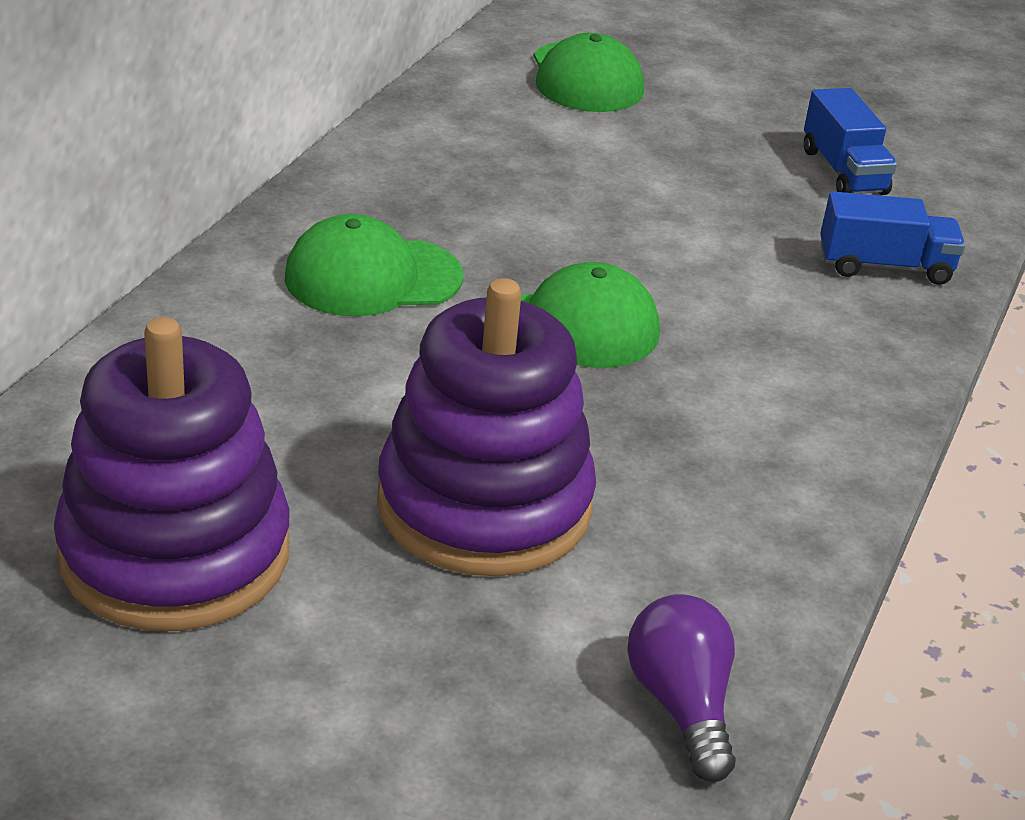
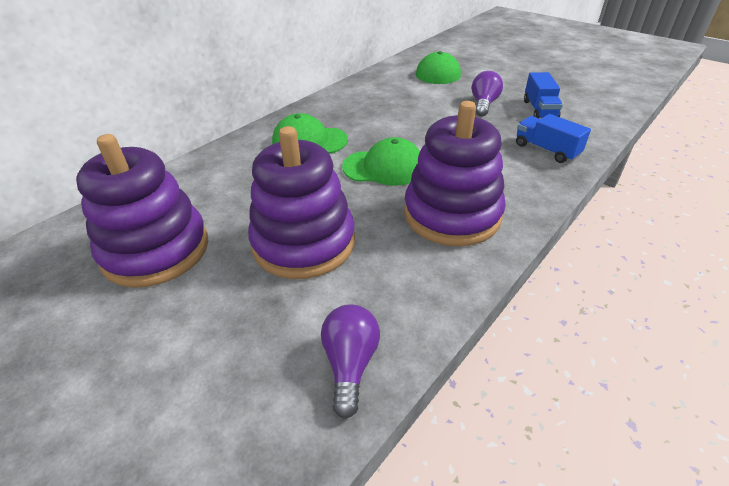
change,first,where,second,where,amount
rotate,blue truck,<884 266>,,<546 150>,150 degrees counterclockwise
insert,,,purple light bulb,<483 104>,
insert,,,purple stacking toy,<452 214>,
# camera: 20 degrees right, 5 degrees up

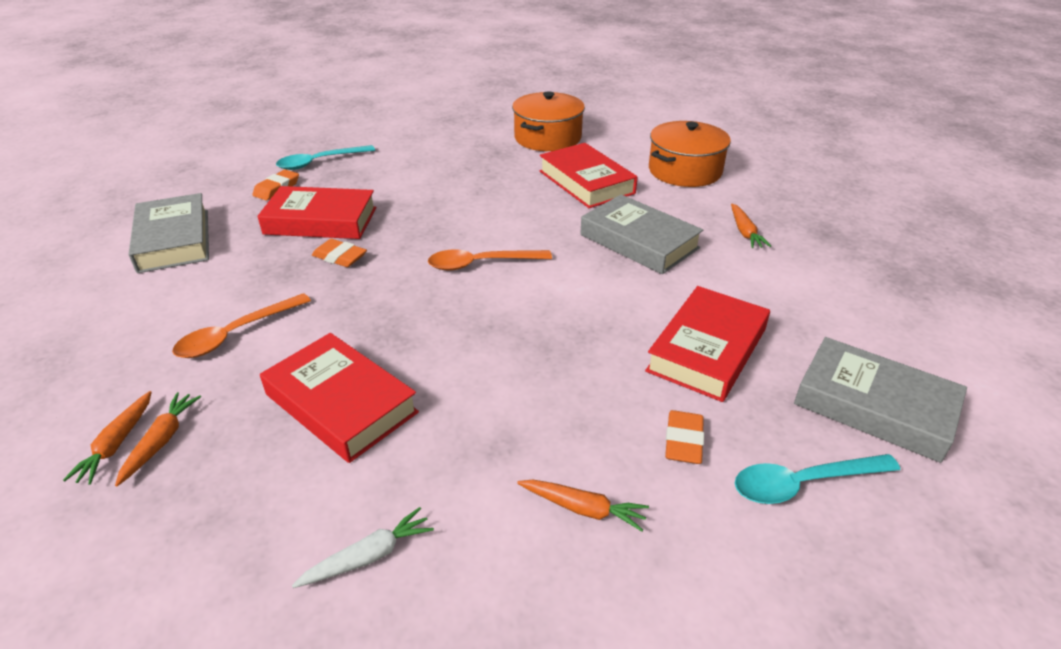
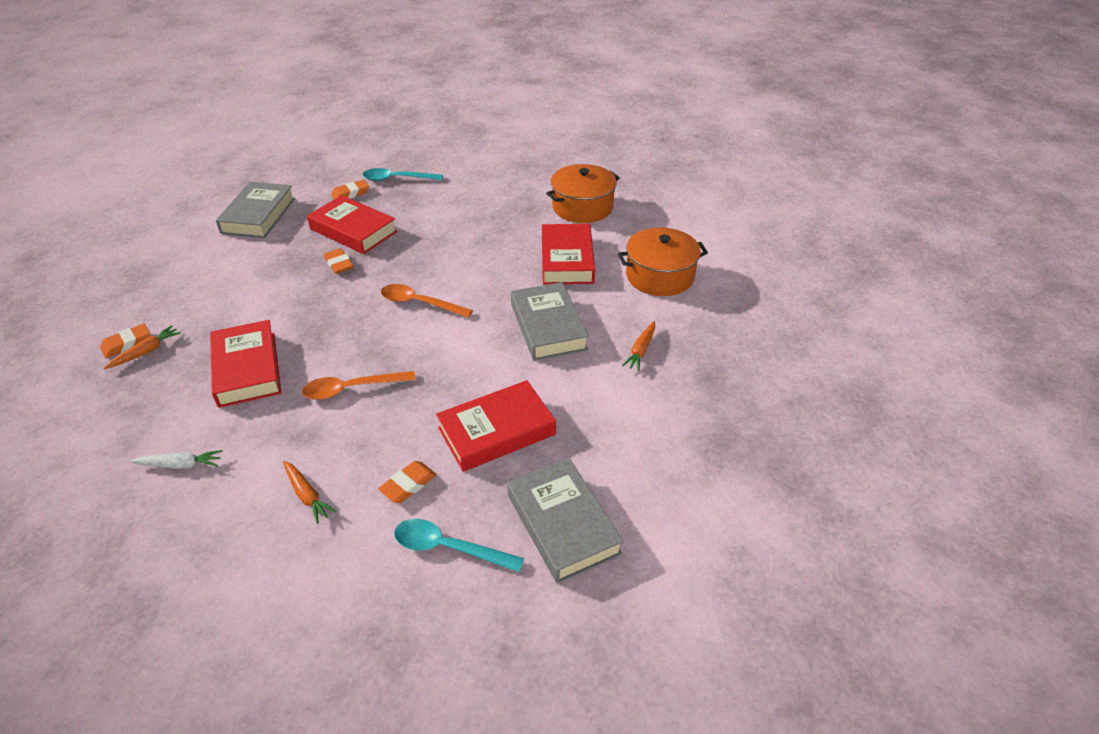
change,first,where,second,where,amount
move,orange spoon,<236 334>,,<352 389>,
replace,orange carrot,<117 443>,orange eraser,<127 344>,
# camera: 30 degrees right, 5 degrees up

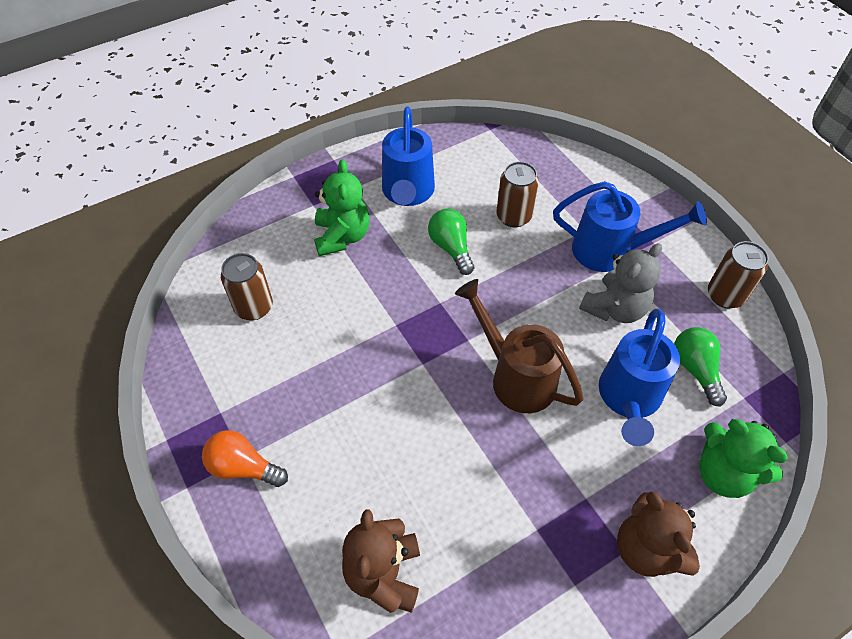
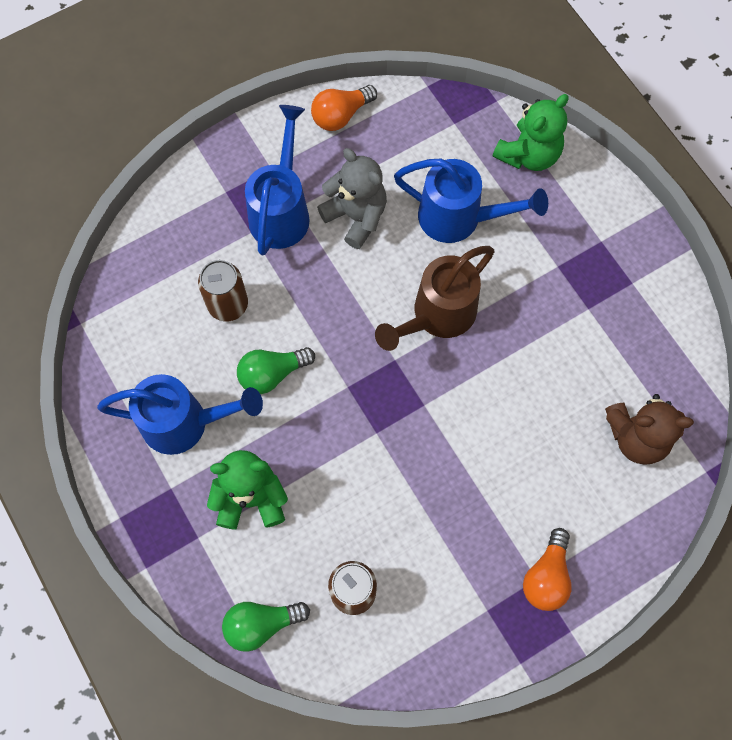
change,first,where,second,where,amount
replace,brown can,<725 295>,orange light bulb,<341 115>,
move,green light bulb,<695 369>,,<261 624>,
delete,brown teddy bear,<647 549>,,,
# camera: 90 degrees left, 15 degrees up

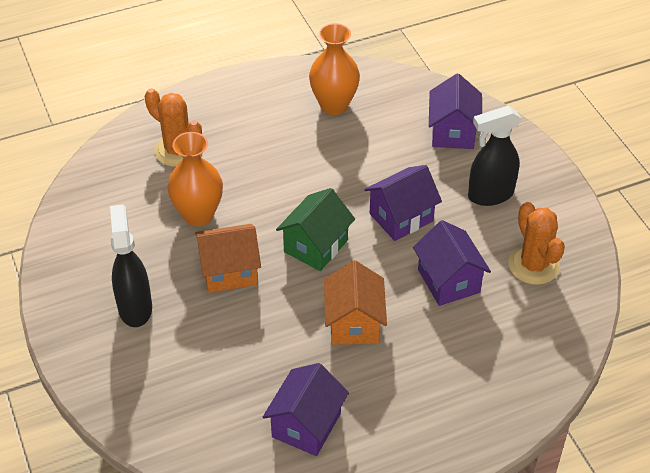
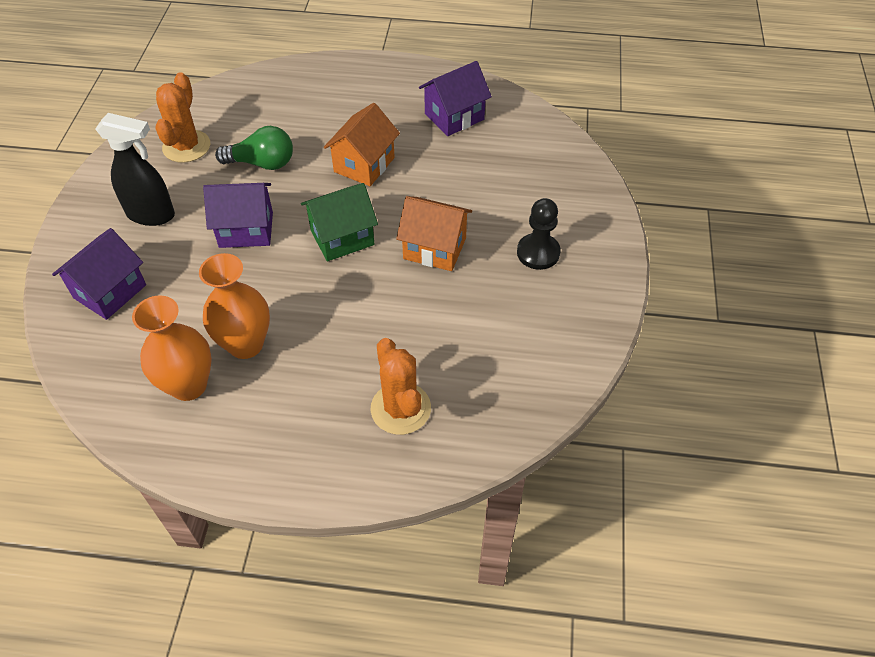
change,first,where,second,where,amount
move,orange vase,<198 215>,,<245 344>,
replace,black spray bottle,<135 307>,black pawn,<538 253>,
replace,purple house,<448 281>,green light bulb,<262 163>,
# camera: 150 degrees left, 5 degrees up

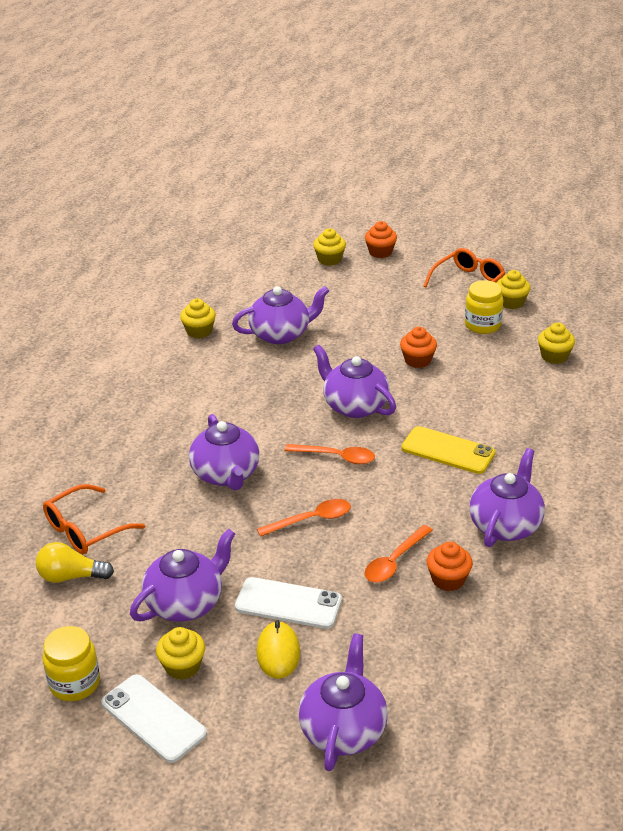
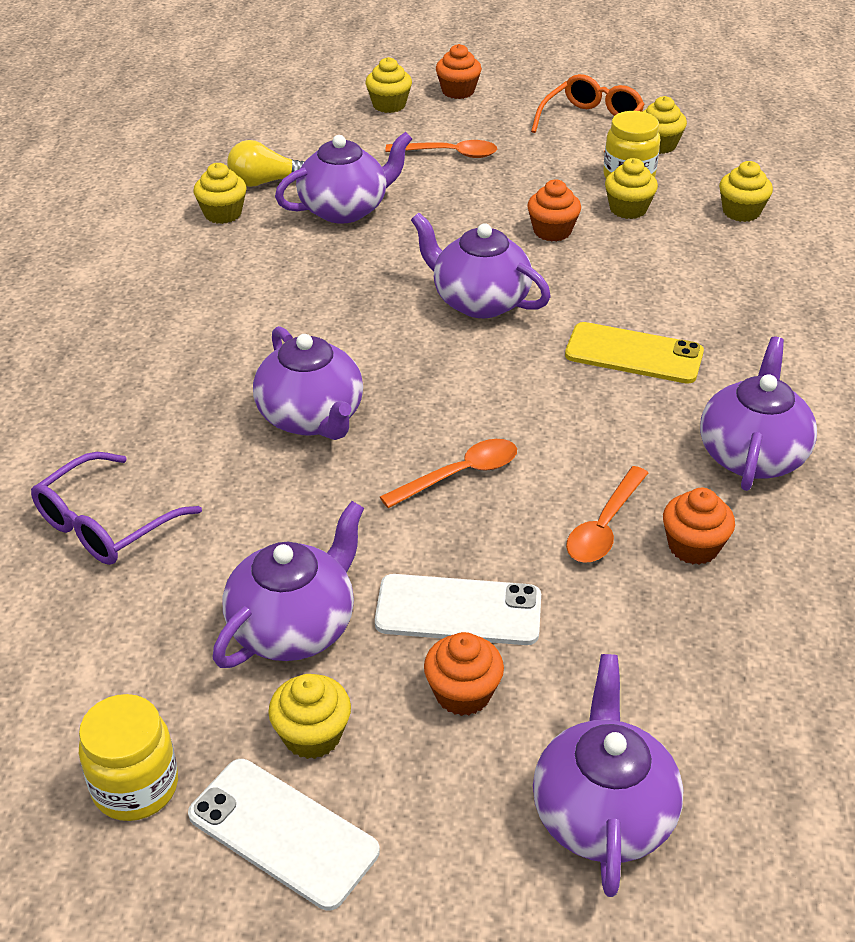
change,first,where,second,where,amount
move,orange spoon,<336 457>,,<450 154>,
recolor,orange glasses,<85 529>,purple glasses,<105 524>,
move,yellow light bulb,<71 576>,,<266 182>,
replace,yellow mouse,<278 652>,orange cupcake,<463 693>,
insert,,,yellow cupcake,<628 209>,
# camera: 10 degrees left, 5 degrees up

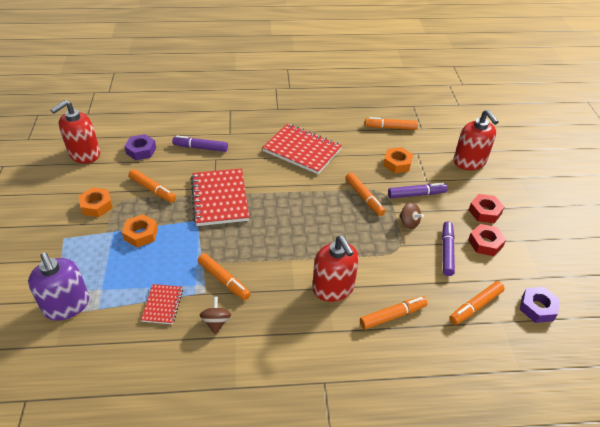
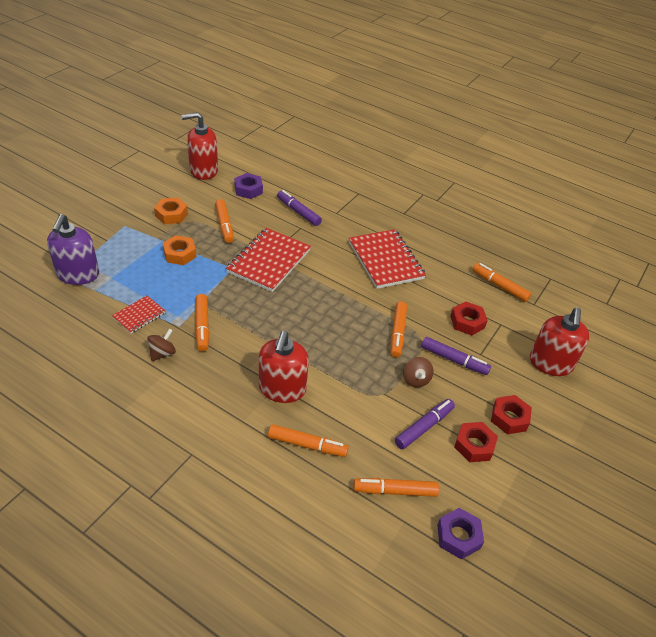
change,first,where,second,where,amount
recolor,orange nut,<397 163>,red nut,<467 322>,
# camera: 35 degrees right, 0 degrees up

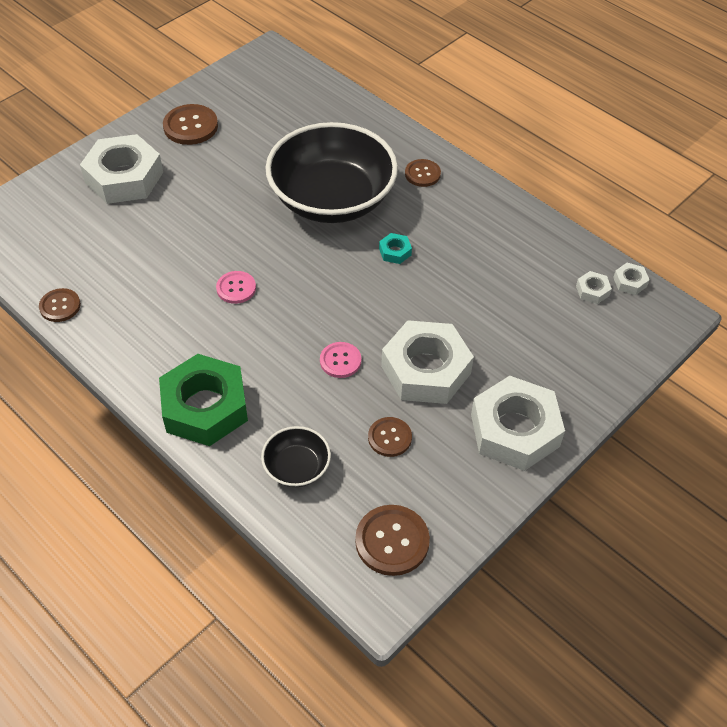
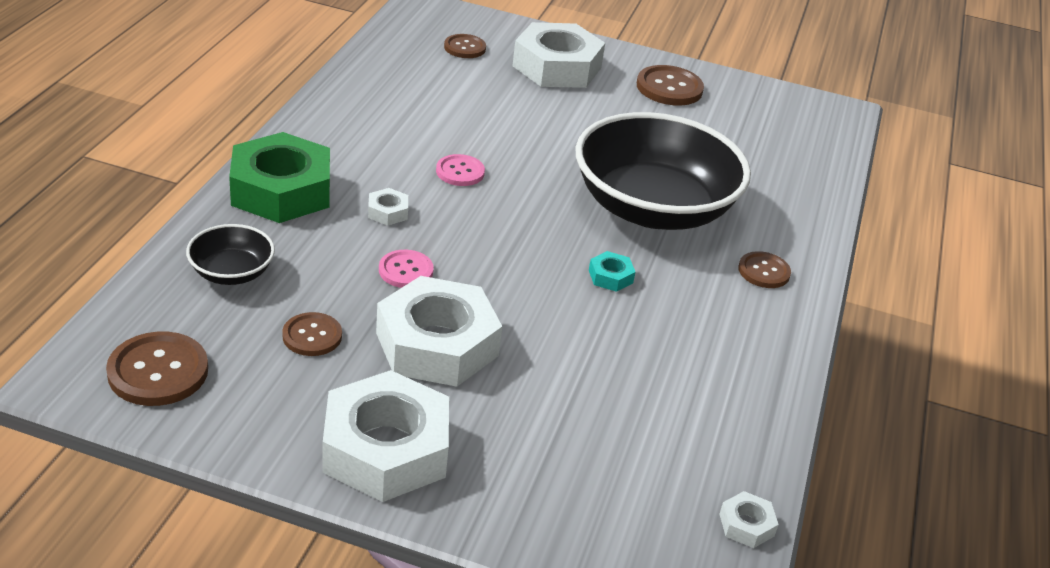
change,first,where,second,where,amount
move,white nut,<592 290>,,<388 212>,
move,brown button,<60 306>,,<464 48>,
# camera: 60 degrees right, 15 degrees down

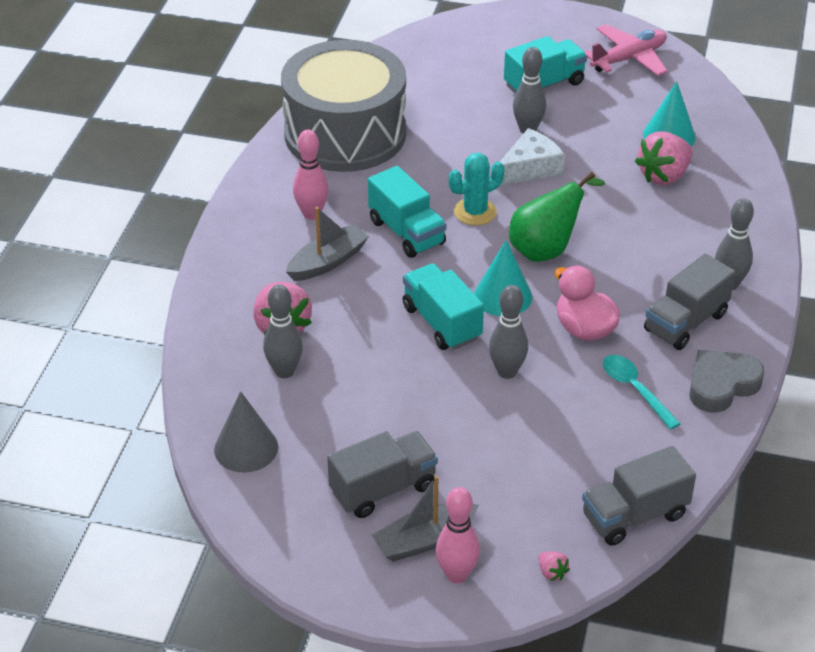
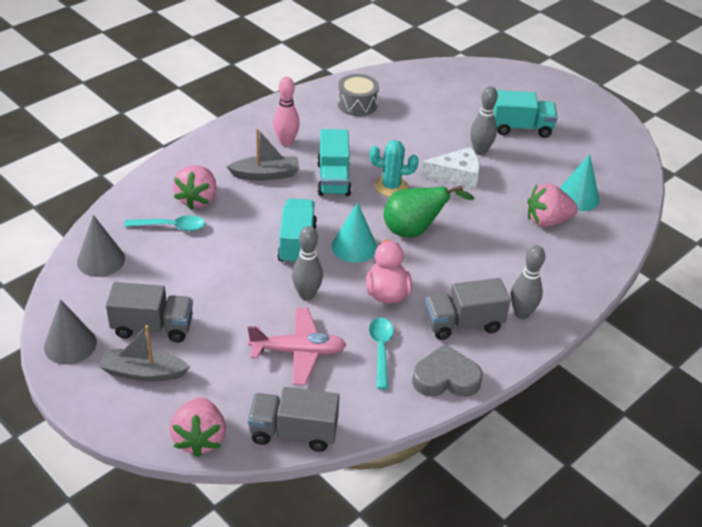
change,first,where,second,where,amount
move,pink plane,<628 59>,,<298 352>,
resize,grey drum,<345 133>,,<357 104>,x0.44
replace,grey bowling pin,<284 371>,turquoise spoon,<171 226>,
delete,pink bowling pin,<456 575>,,,
resize,pink strawberry,<551 573>,,<199 438>,x2.27
insert,,,grey cone,<70 344>,
# camera: 30 degrees right, 0 degrees up

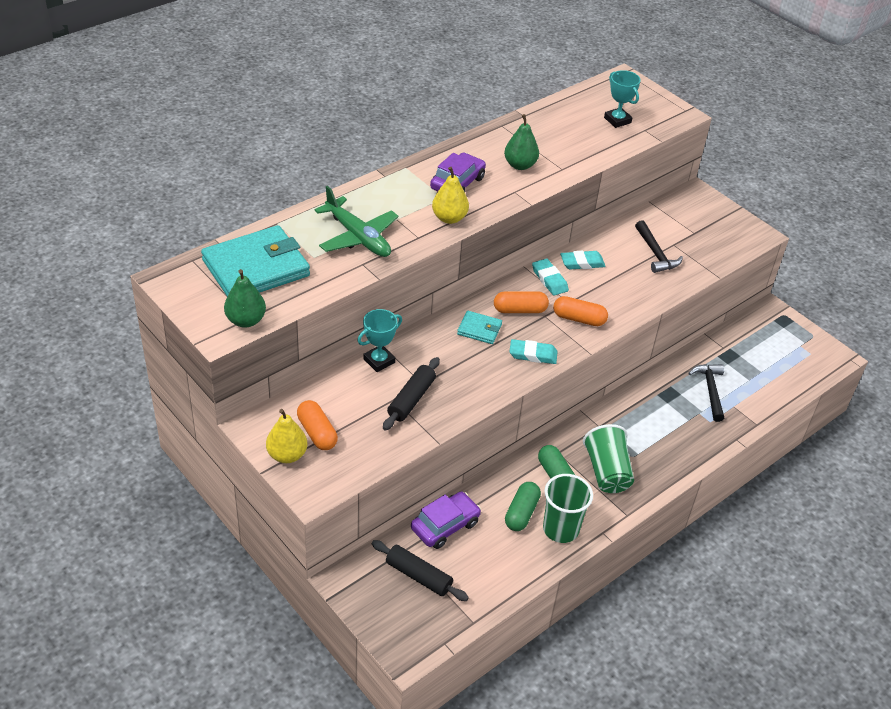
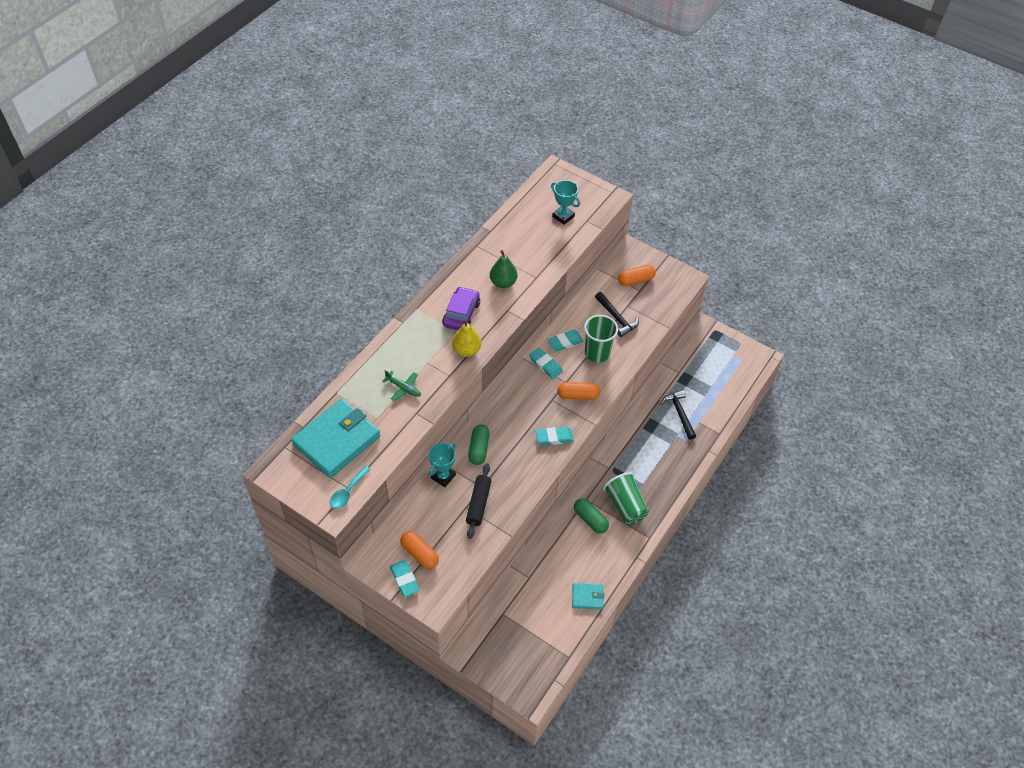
change,first,where,second,where,amount
resize,green plane,<358 237>,,<403 388>,x0.54
replace,green pear,<246 320>,turquoise spoon,<348 492>,
move,orange capsule,<520 310>,,<635 280>,
move,turquoise wallet,<479 329>,,<587 597>,
replace,yellow pear,<287 455>,turquoise eraser,<404 579>,
move,green cup,<560 529>,,<597 353>,
move,green capsule,<521 513>,,<479 449>,
delete,purple car,<445 525>,,,
delete,black rolling pin,<418 576>,,,
# camera: 15 degrees left, 10 degrees up

